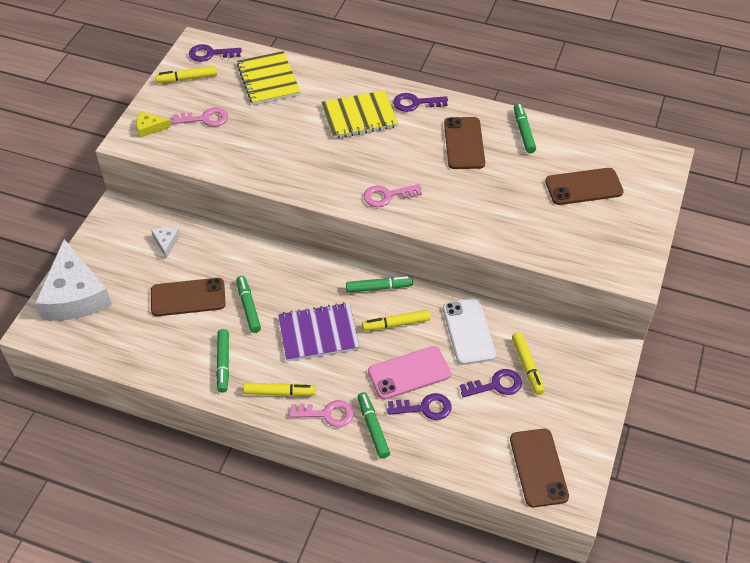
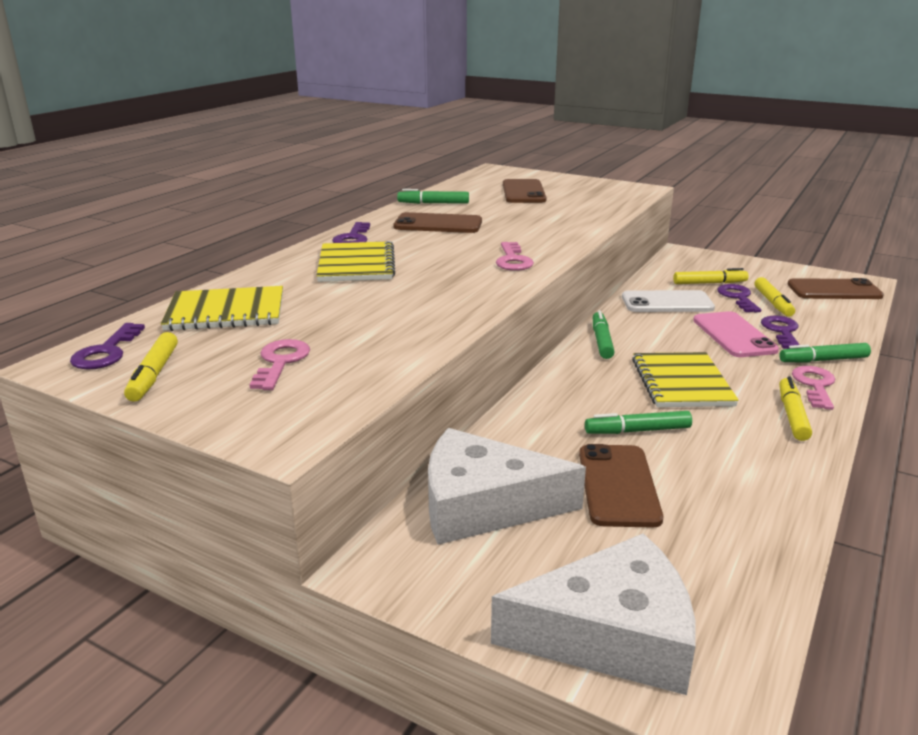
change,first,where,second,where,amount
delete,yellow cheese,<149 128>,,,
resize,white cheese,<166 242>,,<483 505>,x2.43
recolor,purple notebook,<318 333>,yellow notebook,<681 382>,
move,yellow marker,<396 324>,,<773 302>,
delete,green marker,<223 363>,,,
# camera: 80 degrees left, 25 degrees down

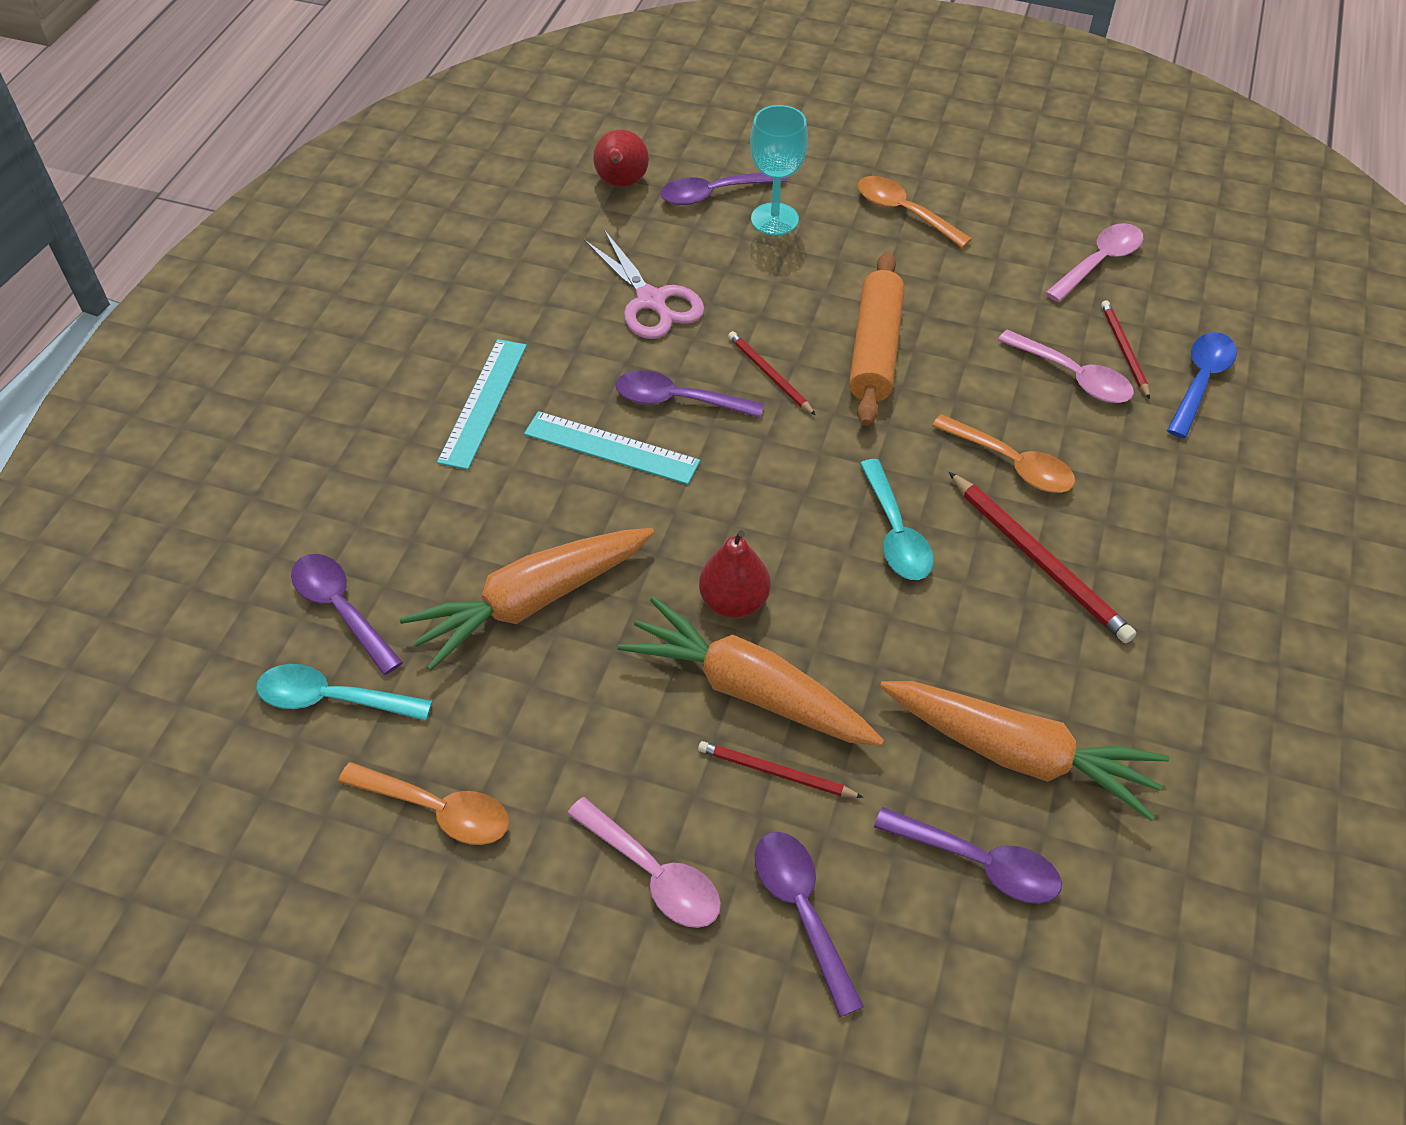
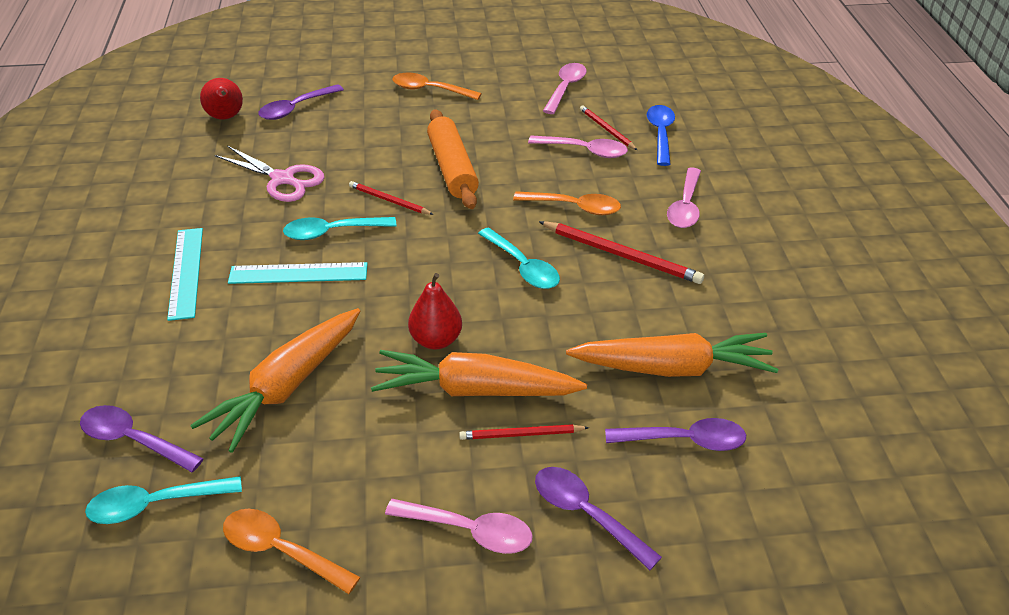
change,first,where,second,where,amount
delete,turquoise goblet,<774 219>,,,
recolor,purple spoon,<677 400>,turquoise spoon,<332 232>,
rotate,orange spoon,<438 810>,,<281 550>,150 degrees counterclockwise
insert,,,pink spoon,<685 206>,
# camera: 25 degrees left, 10 degrees down

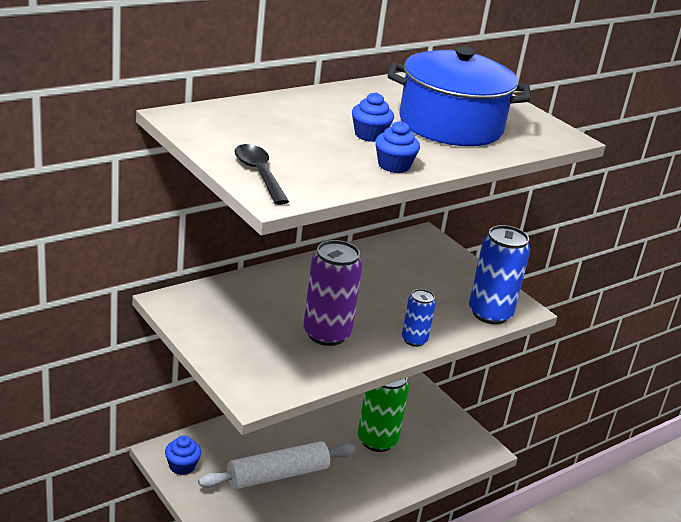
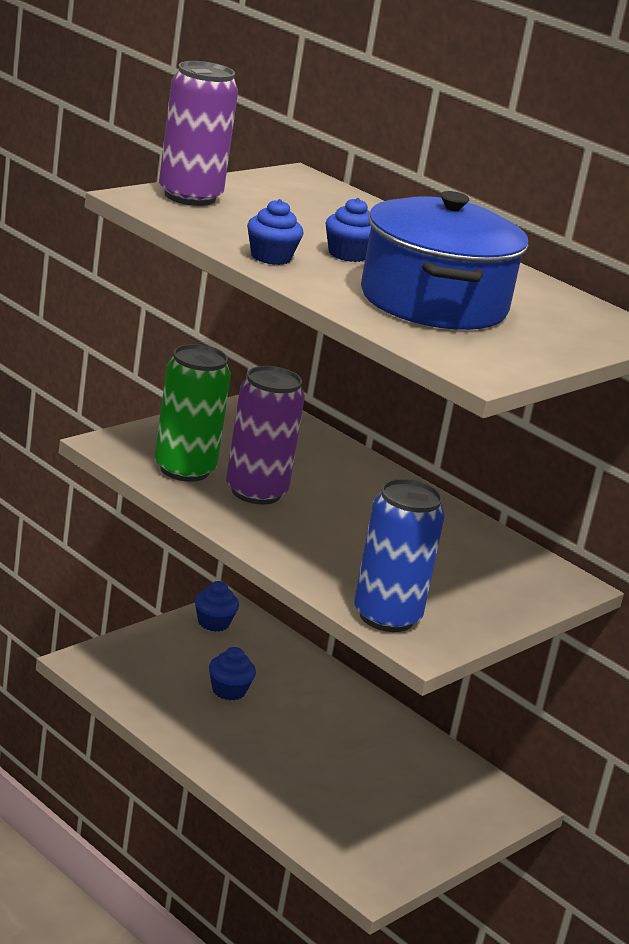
change,first,where,second,where,amount
replace,black spoon,<259 174>,purple can,<190 196>,
delete,blue can,<414 340>,,,
move,green can,<377 440>,,<184 470>,
replace,white rolling pin,<277 475>,blue cupcake,<228 691>,
# camera: 80 degrees right, 5 degrees down

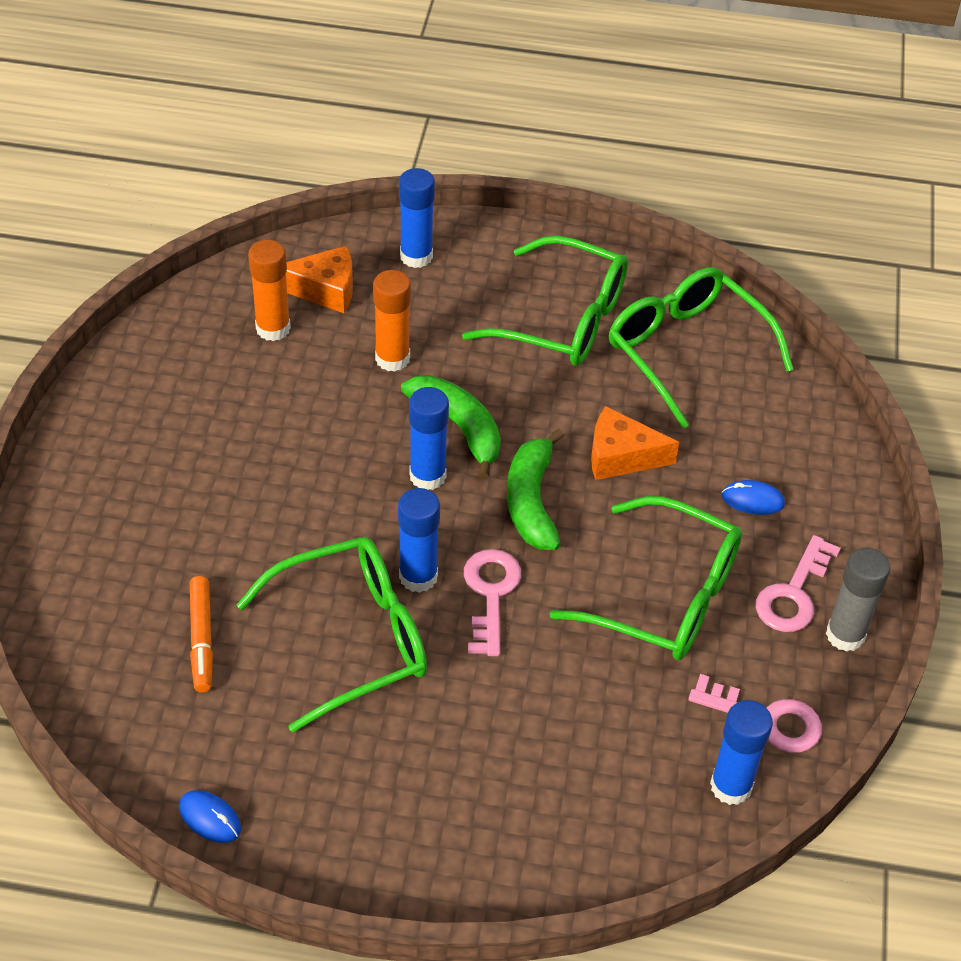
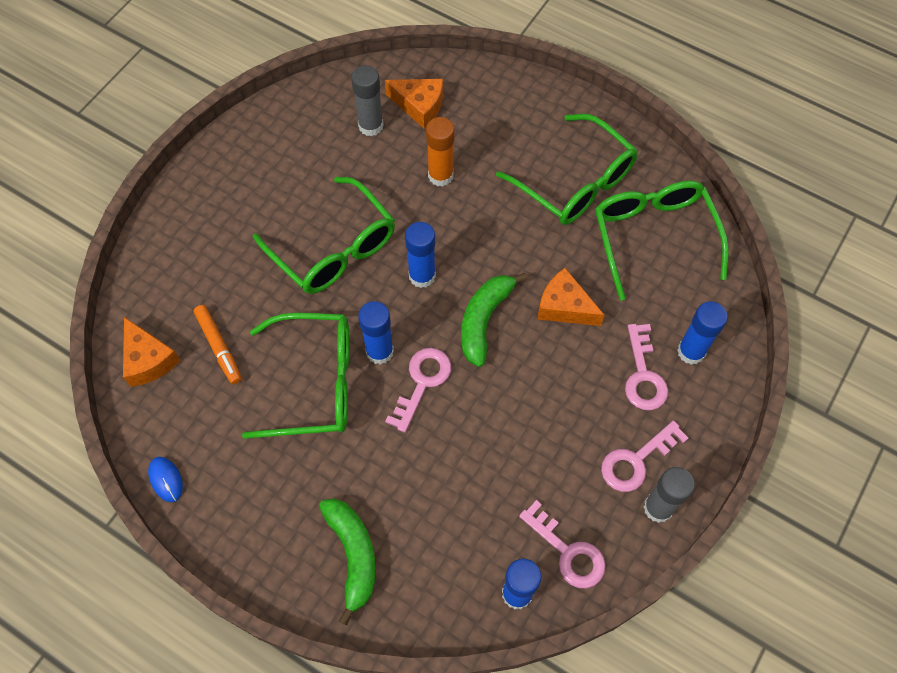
change,first,where,second,where,amount
move,blue glue stick,<416 256>,,<691 351>,
recolor,orange glue stick,<273 328>,grey glue stick,<371 126>,
move,green banana,<459 427>,,<353 555>,
replace,blue mouse,<752 500>,pink key,<643 375>,
move,green glasses,<666 597>,,<334 249>,
rotate,orange marker,<201 639>,,<219 347>,45 degrees counterclockwise
insert,,,orange cheese,<148 360>,
# camera: 25 degrees right, 15 degrees up

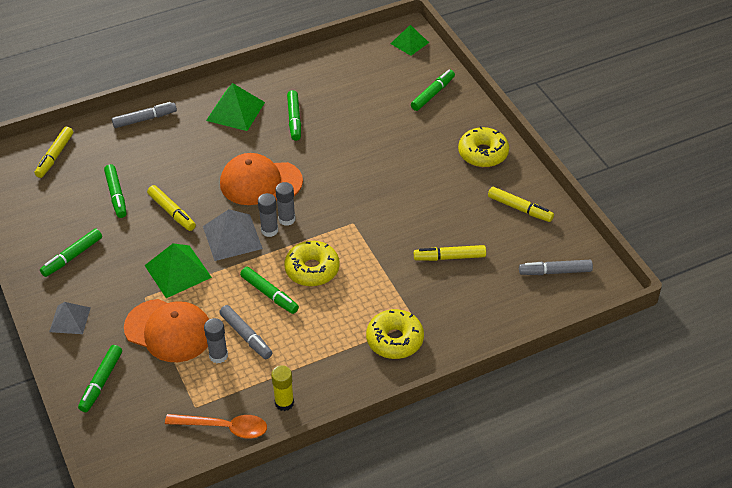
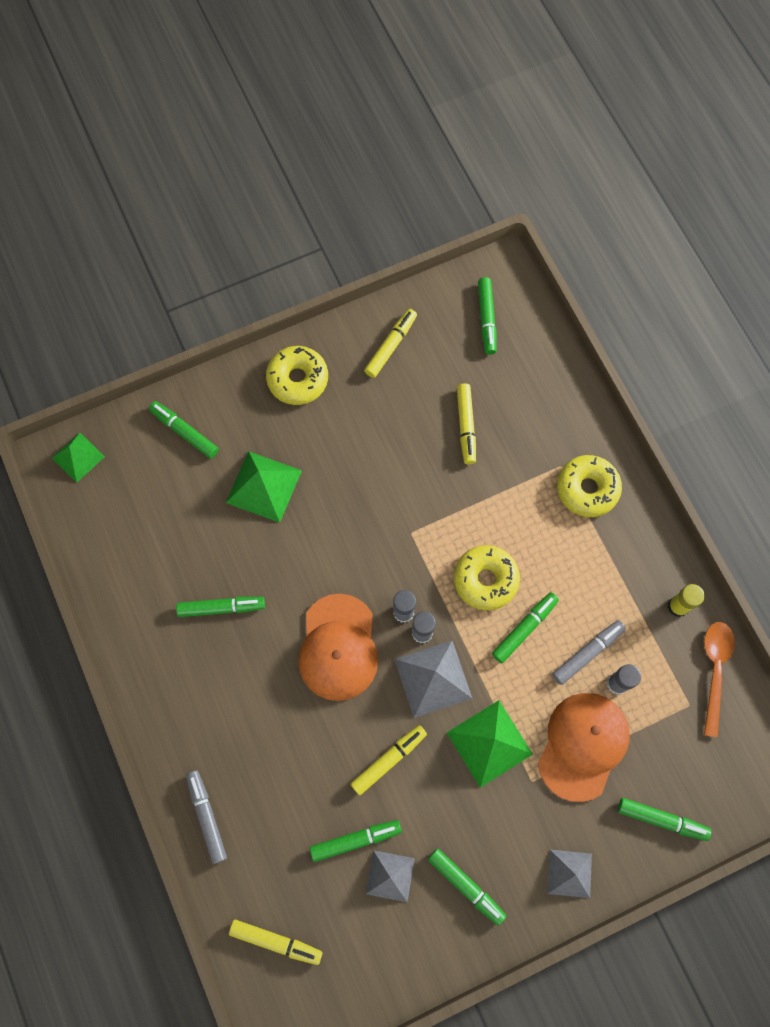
change,first,where,second,where,amount
move,green pyramid,<235 111>,,<263 486>,
recolor,grey marker,<555 272>,green marker,<486 319>,
insert,,,grey pyramid,<390 876>,
# camera: 90 degrees left, 25 degrees up

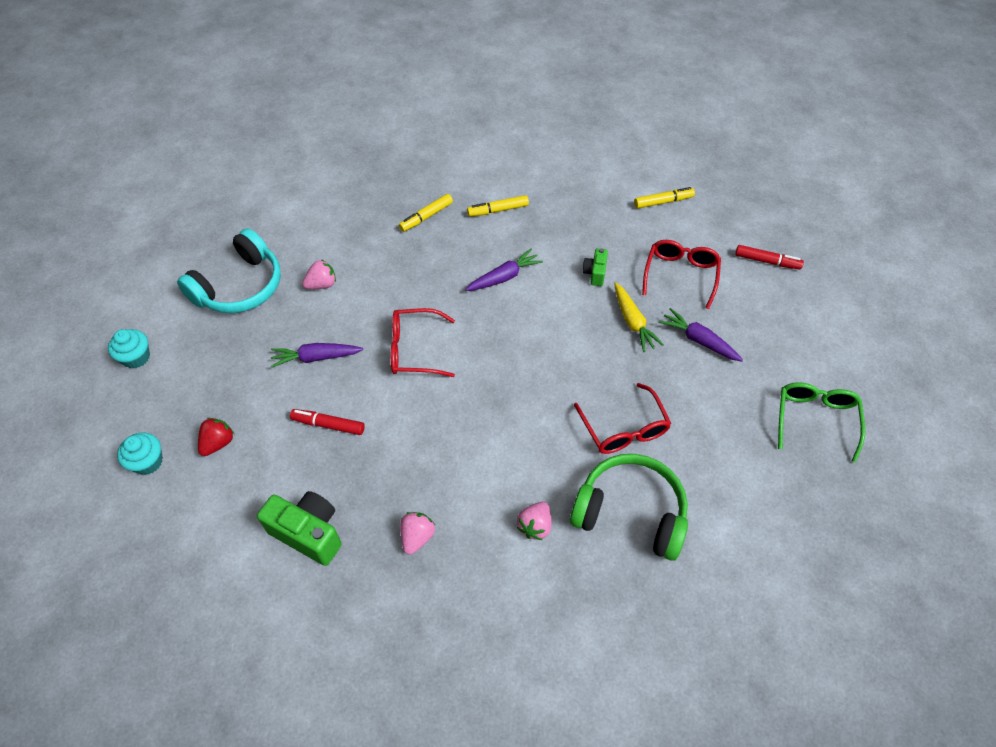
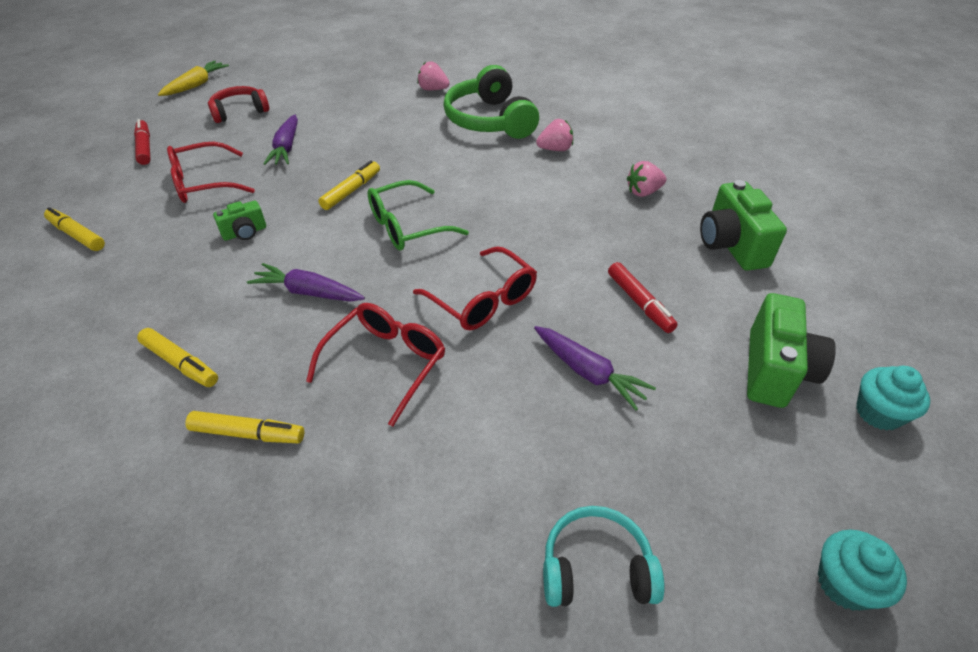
change,first,where,second,where,amount
resize,turquoise headphones,<240 286>,,<596 568>,x0.60
move,pink strawberry,<322 284>,,<433 89>,
move,yellow carrot,<633 322>,,<196 85>,
move,green glasses,<815 419>,,<407 227>,
move,red glasses,<624 429>,,<386 362>,
replace,red strawberry,<218 443>,green camera,<775 370>,
insert,,,red headphones,<240 112>,
insert,,,yellow marker,<351 191>,
# camera: 130 degrees left, 10 degrees down

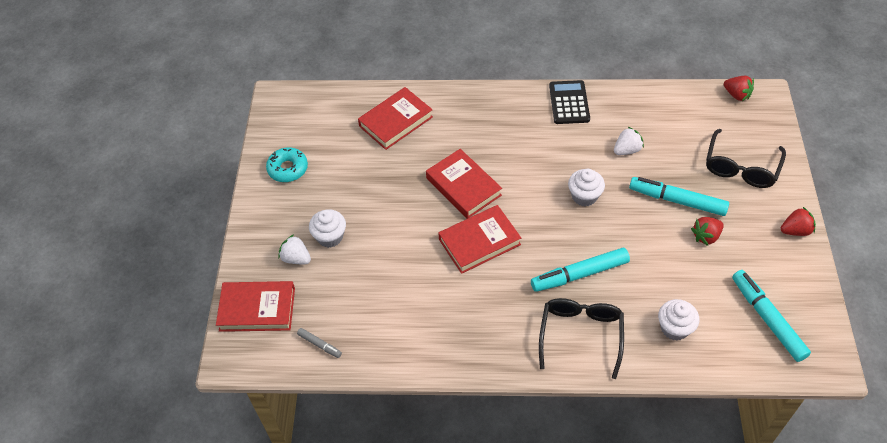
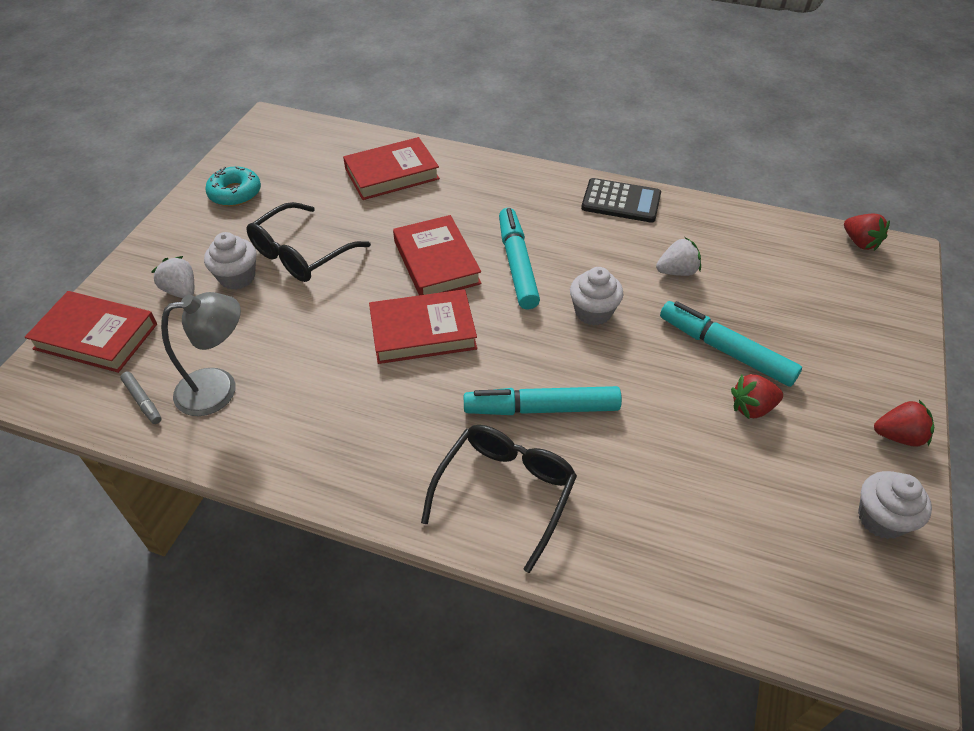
change,first,where,second,where,amount
rotate,black calculator,<569 103>,,<621 201>,90 degrees clockwise
move,black glasses,<741 167>,,<301 254>,
move,turquoise marker,<767 319>,,<517 264>,
move,white cupcake,<674 328>,,<881 519>,
insert,,,grey lamp,<219 388>,
# camera: 15 degrees right, 5 degrees down

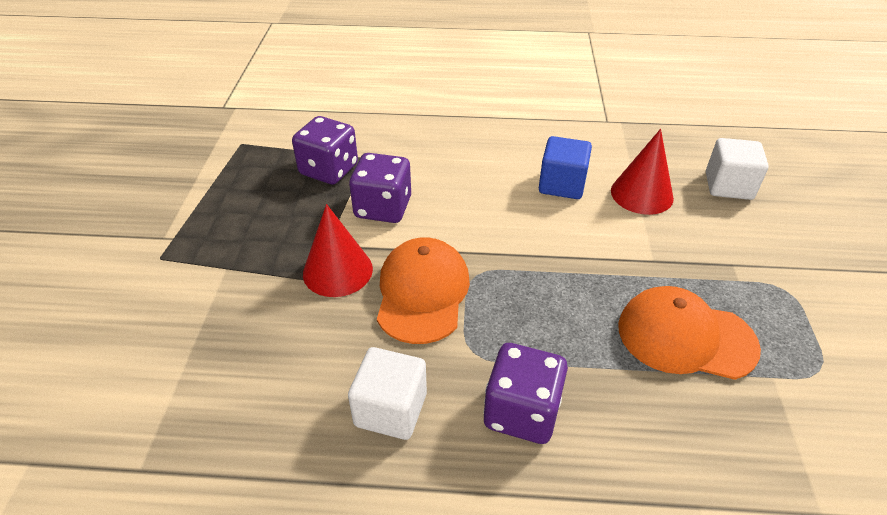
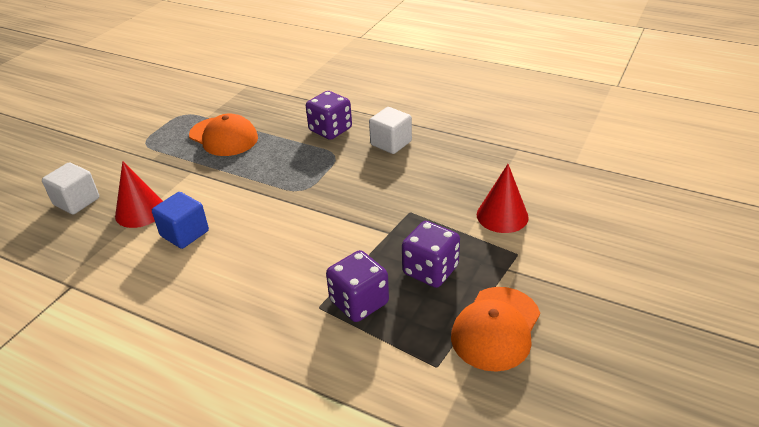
change,first,where,second,where,amount
move,purple dice,<383 208>,,<430 270>,
move,red cone,<337 271>,,<502 216>,
move,orange cap,<422 293>,,<496 328>,
# camera: 155 degrees left, 5 degrees down

